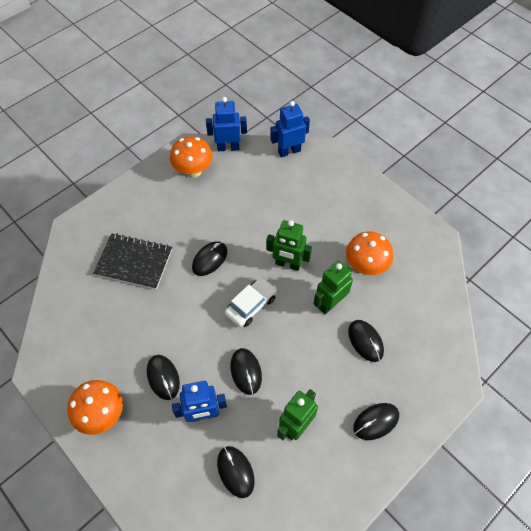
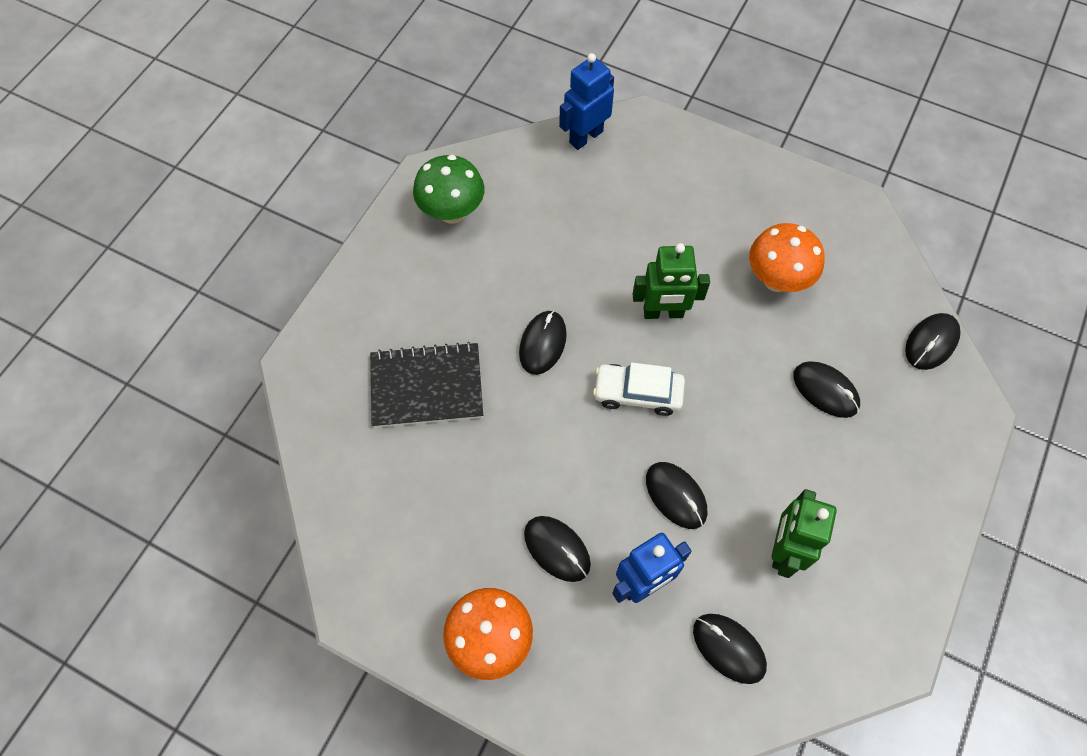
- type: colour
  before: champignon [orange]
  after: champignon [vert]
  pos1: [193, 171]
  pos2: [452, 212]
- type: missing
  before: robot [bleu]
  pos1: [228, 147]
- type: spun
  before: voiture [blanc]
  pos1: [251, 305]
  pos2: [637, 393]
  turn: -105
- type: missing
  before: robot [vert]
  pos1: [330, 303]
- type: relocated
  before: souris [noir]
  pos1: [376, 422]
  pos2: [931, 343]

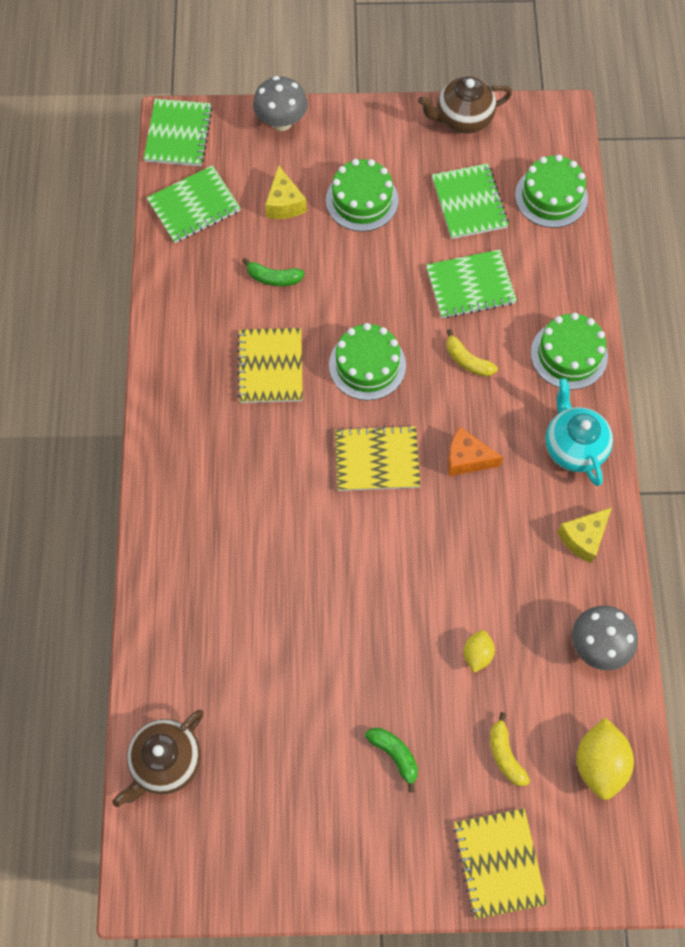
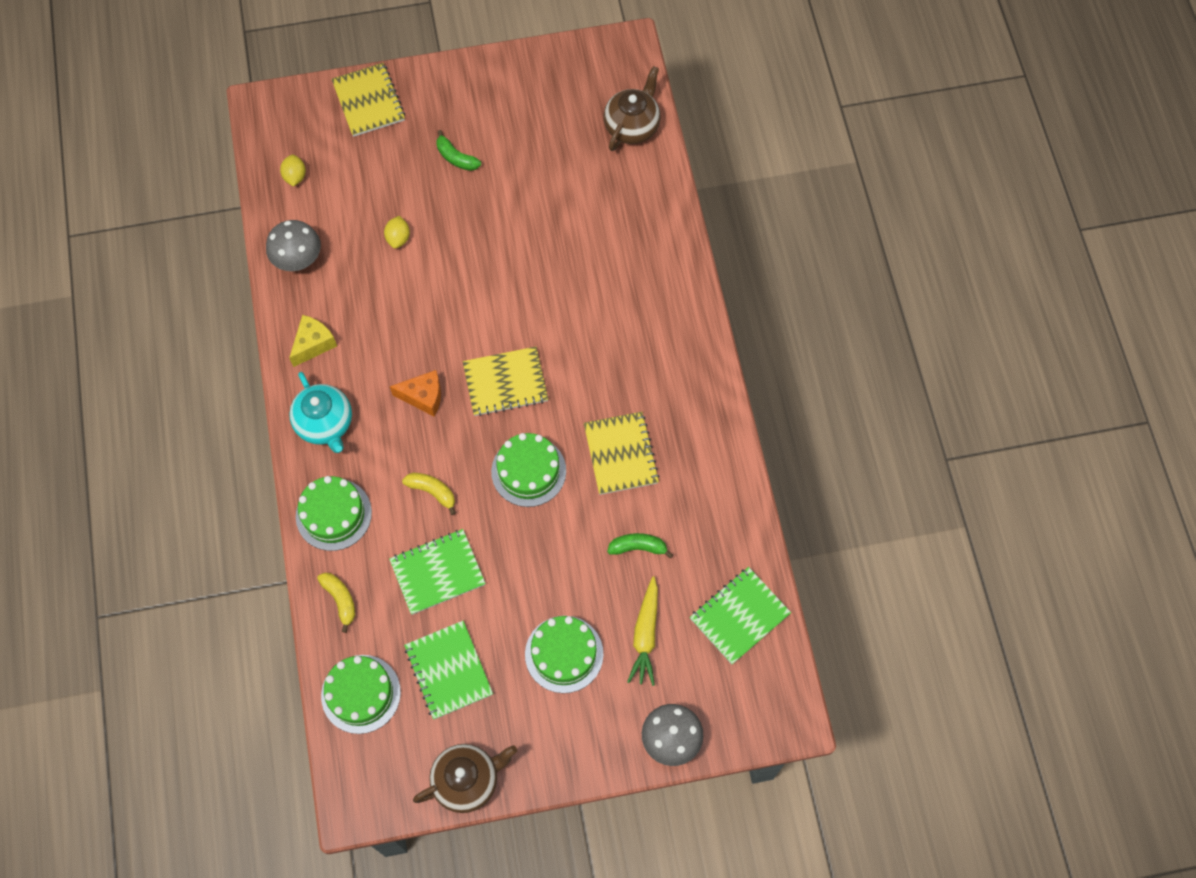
- type: missing
  before: carnet [vert]
  pos1: [178, 134]
- type: exchanged
  before: fromage [jaune]
  after: carotte [jaune]
  pos1: [284, 203]
  pos2: [645, 635]
- type: relocated
  before: banane [jaune]
  pos1: [505, 754]
  pos2: [340, 600]
- type: size
  before: citron [jaune]
  pos1: [599, 763]
  pos2: [295, 176]
  scale: 0.57

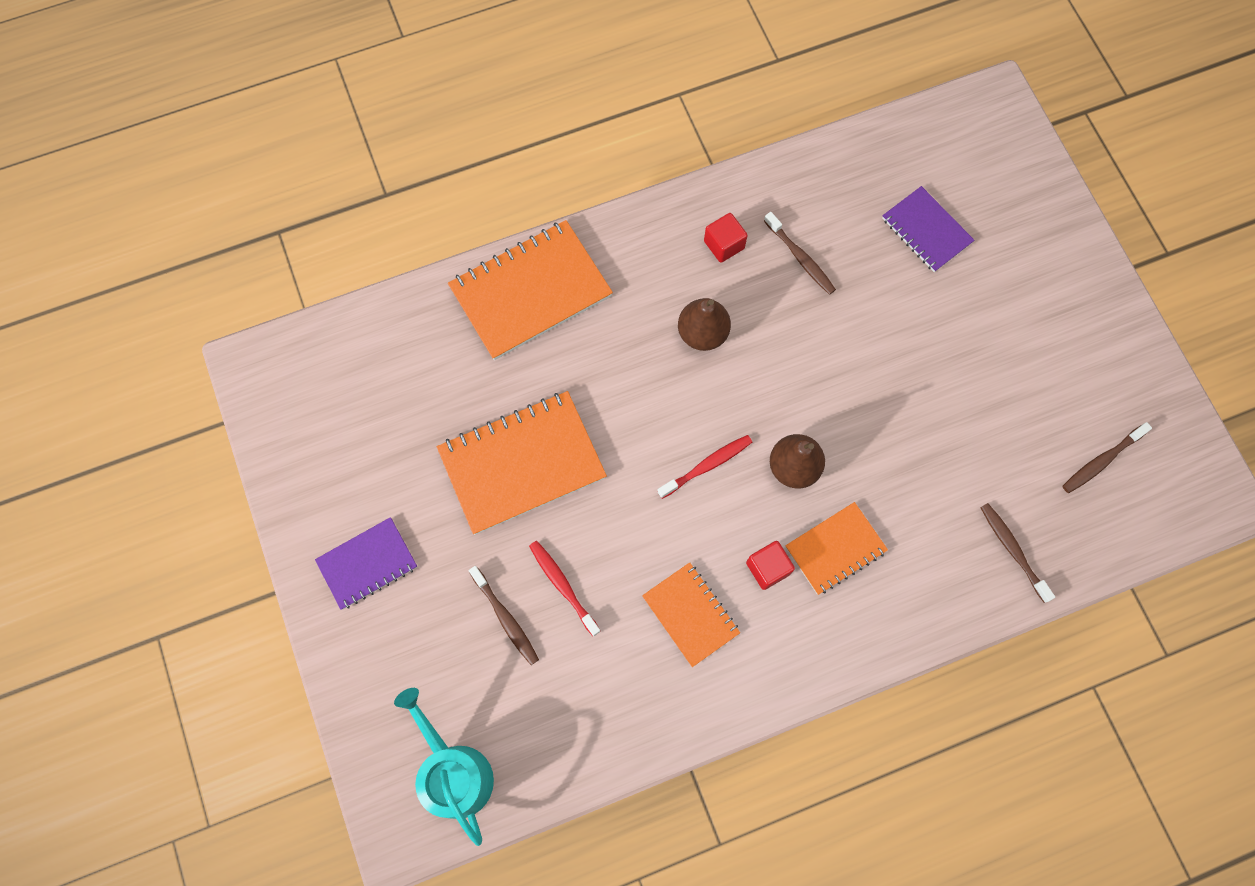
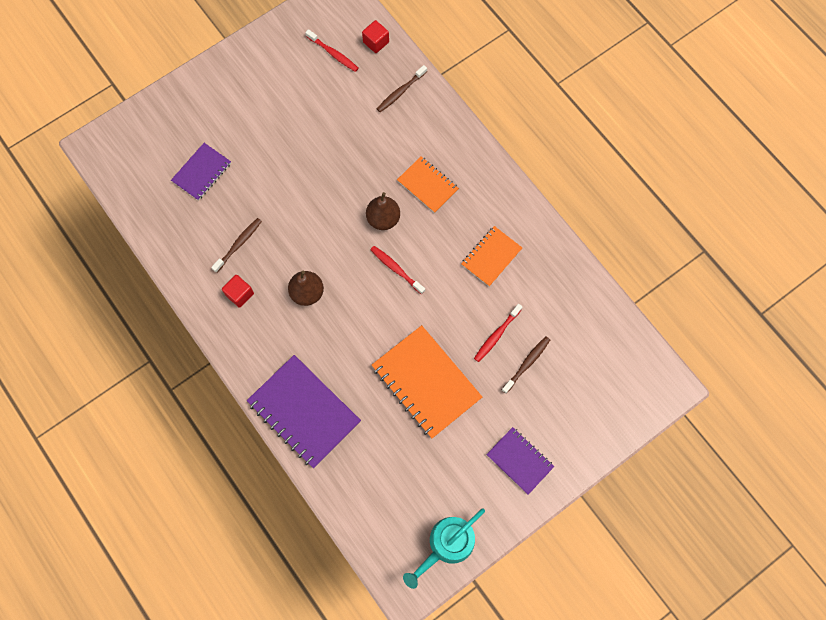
- type: relocated
  before: arrosoir [turquoise]
  pos1: [453, 772]
  pos2: [447, 545]
- type: colour
  before: carnet [orange]
  after: carnet [violet]
  pos1: [531, 292]
  pos2: [304, 412]
- type: relocated
  before: cube [rouge]
  pos1: [768, 568]
  pos2: [376, 42]
- type: colour
  before: brosse à dents [marron]
  after: brosse à dents [rouge]
  pos1: [1102, 461]
  pos2: [333, 54]

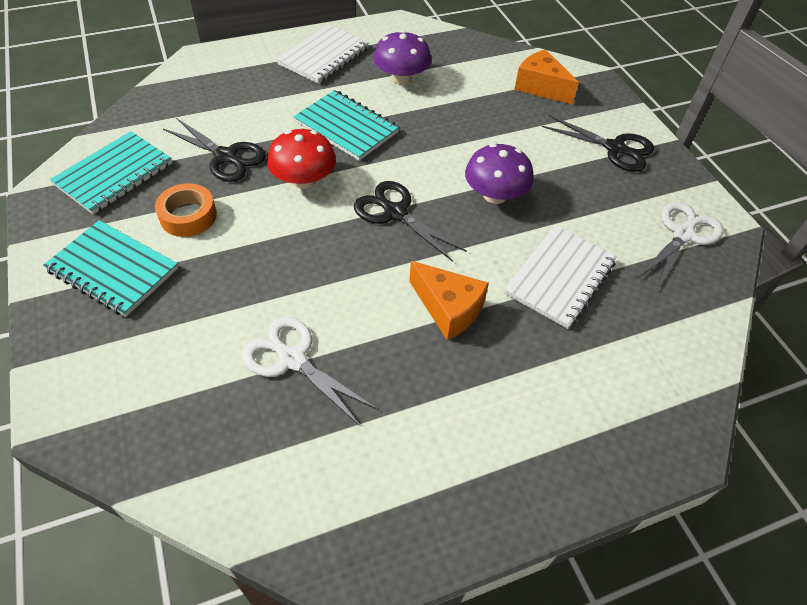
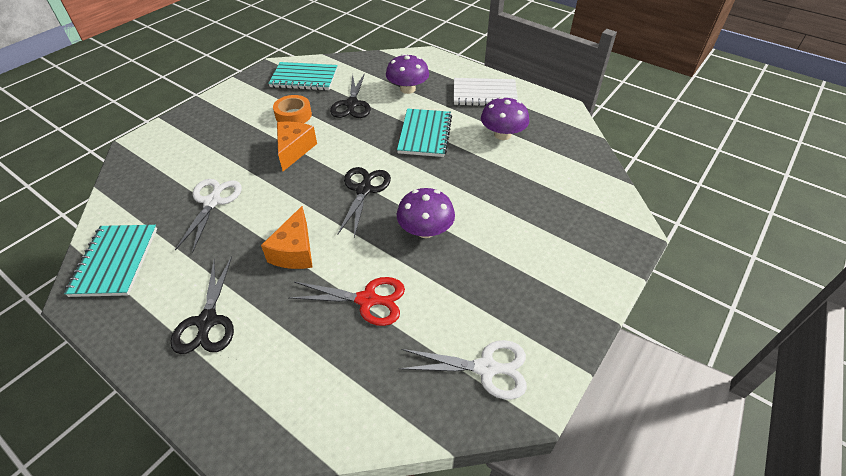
- type: relocated
  before: carnet [turquoise]
  pos1: [113, 270]
  pos2: [115, 261]
- type: missing
  before: champignon [rouge]
  pos1: [304, 180]
- type: exchanged
  before: carnet [blanc]
  after: ciseaux [rouge]
  pos1: [559, 278]
  pos2: [367, 300]
- type: relocated
  before: fromage [orange]
  pos1: [540, 87]
  pos2: [294, 150]
- type: relocated
  before: ciseaux [noir]
  pos1: [615, 148]
  pos2: [207, 322]
- type: appeared
  after: champignon [violet]
  pos2: [407, 89]

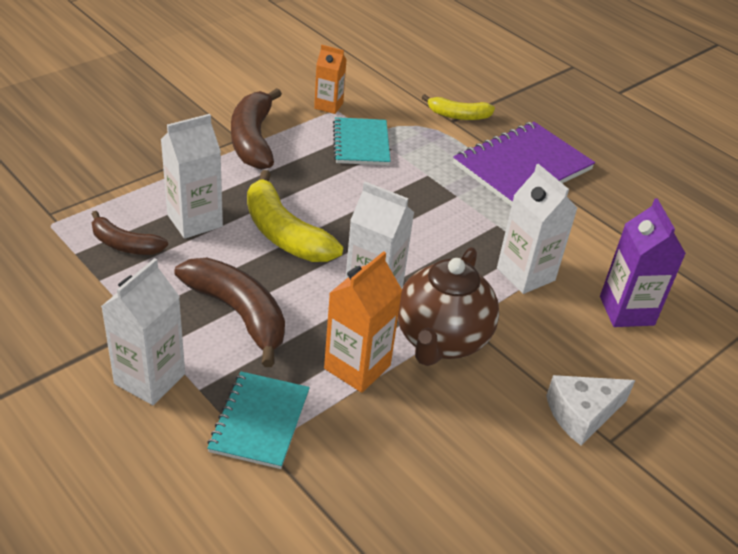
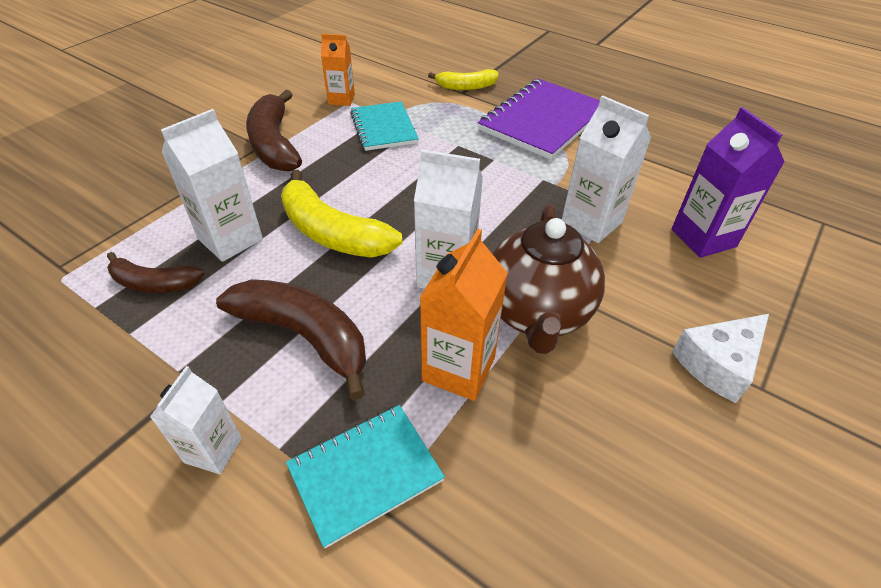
- type: size
  before: brique de lait [blanc]
  pos1: [150, 379]
  pos2: [213, 450]
  scale: 0.64
- type: spun
  before: carnet [turquoise]
  pos1: [259, 421]
  pos2: [365, 473]
  turn: 60

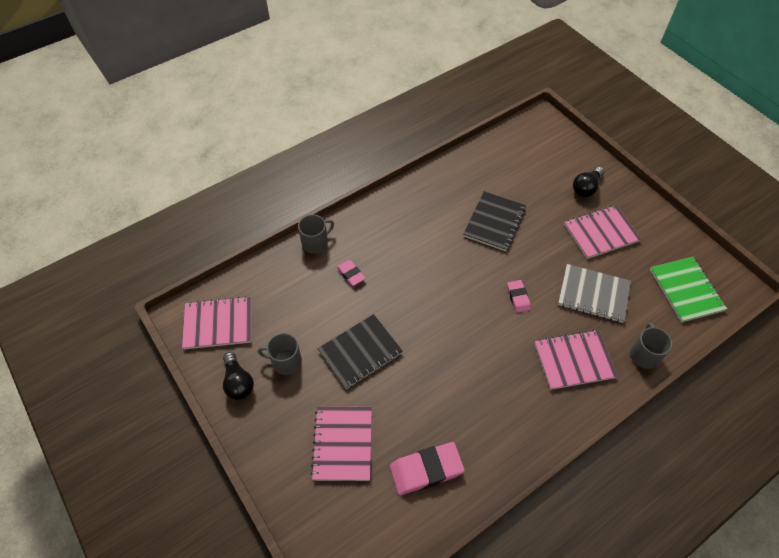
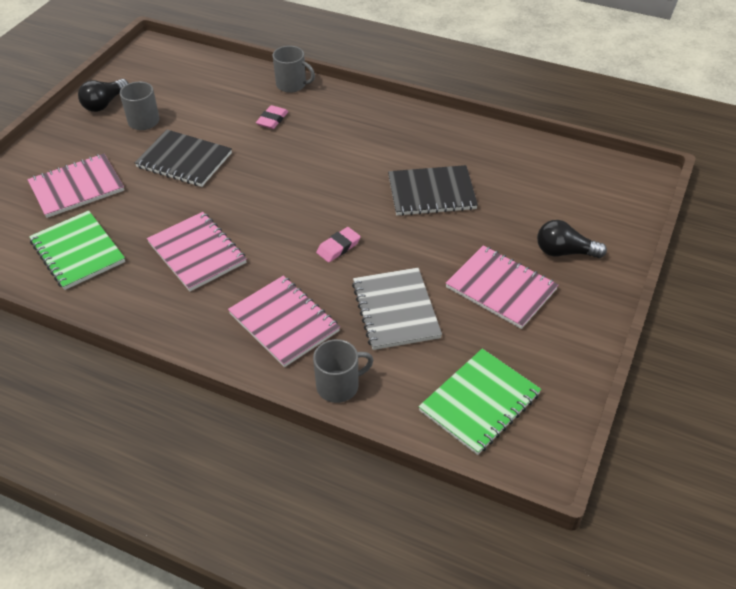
- type: relocated
  before: carnet [rose]
  pos1: [218, 324]
  pos2: [197, 253]
- type: exchanged
  before: gomme [rose]
  after: carnet [vert]
  pos1: [426, 470]
  pos2: [77, 252]

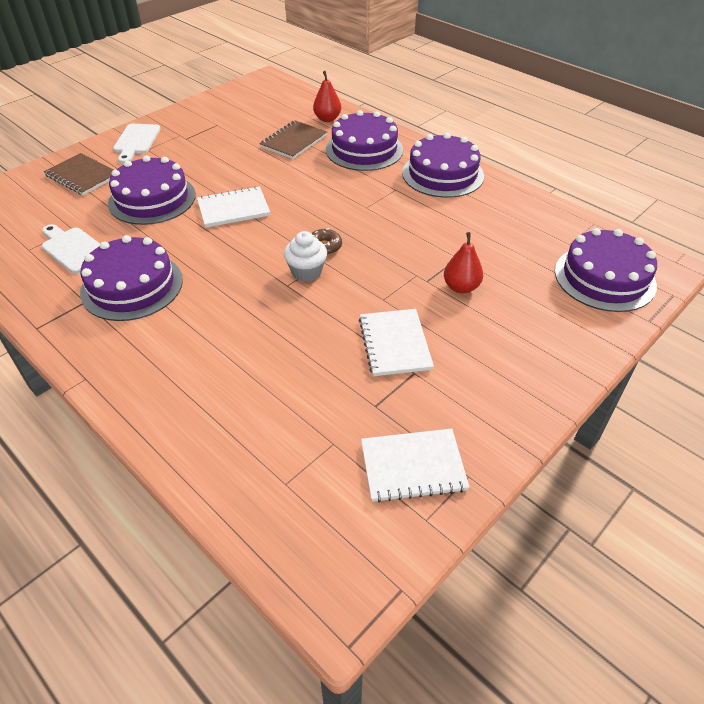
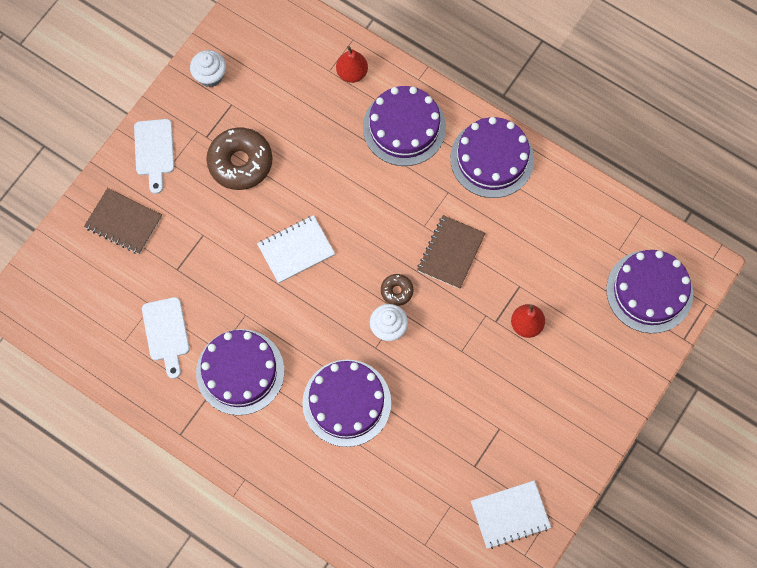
- type: spun
  before: planche à découper [blanc]
  pos1: [73, 249]
  pos2: [166, 333]
  turn: -135
- type: relocated
  before: gâteau [violet]
  pos1: [152, 199]
  pos2: [346, 403]
- type: relocated
  before: carnet [marron]
  pos1: [294, 141]
  pos2: [451, 252]
- type: missing
  before: carnet [blanc]
  pos1: [395, 343]
- type: appeared
  after: muffin [blanc]
  pos2: [210, 76]
- type: appeared
  after: beignet [marron]
  pos2: [240, 162]

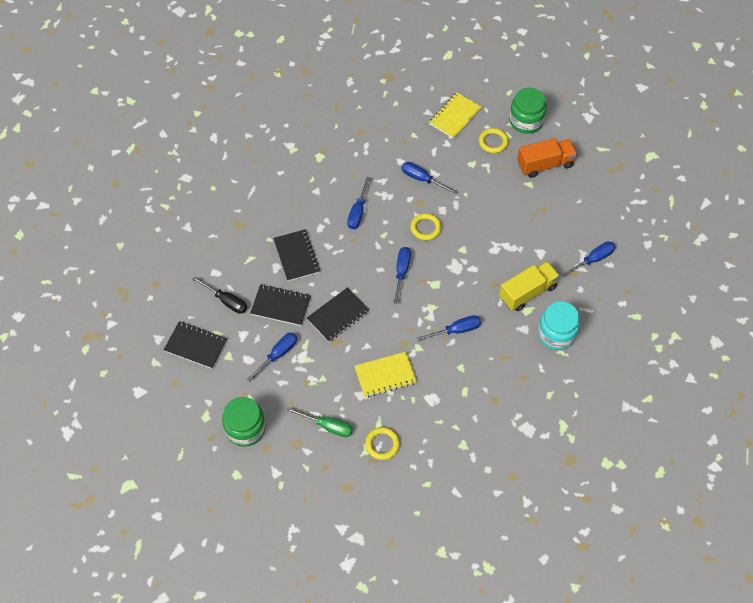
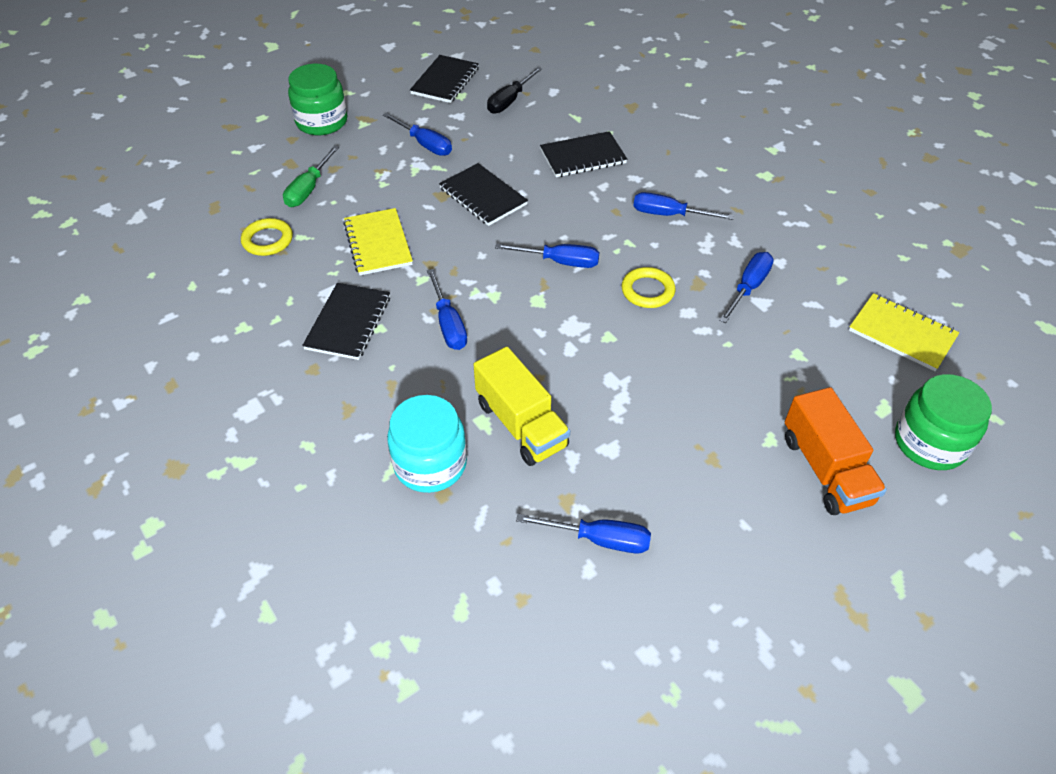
- type: relocated
  before: carnet [noir]
  pos1: [280, 306]
  pos2: [348, 323]
- type: missing
  before: anneau [jaune]
  pos1: [493, 142]
- type: spun
  before: tournevis [bleu]
  pos1: [593, 259]
  pos2: [599, 539]
  turn: -45

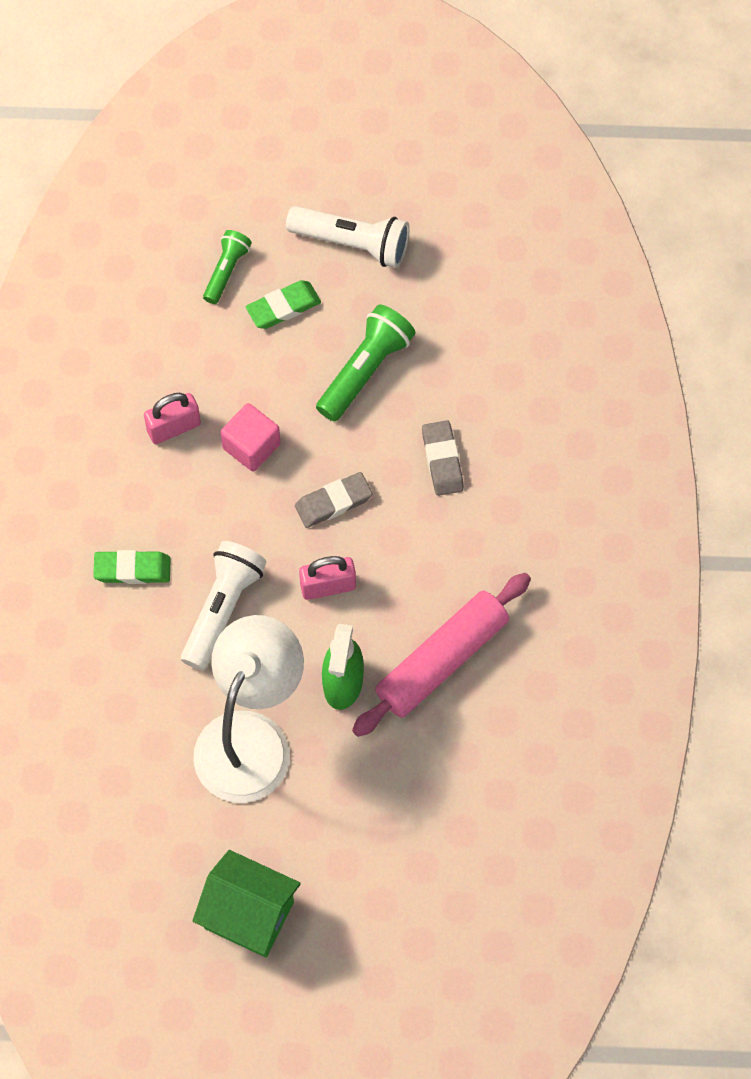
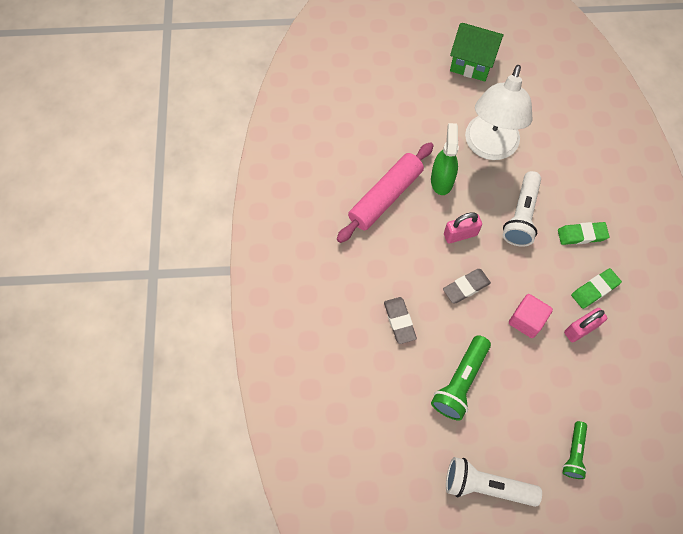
- type: relocated
  before: gomme [vert]
  pos1: [283, 307]
  pos2: [594, 289]

